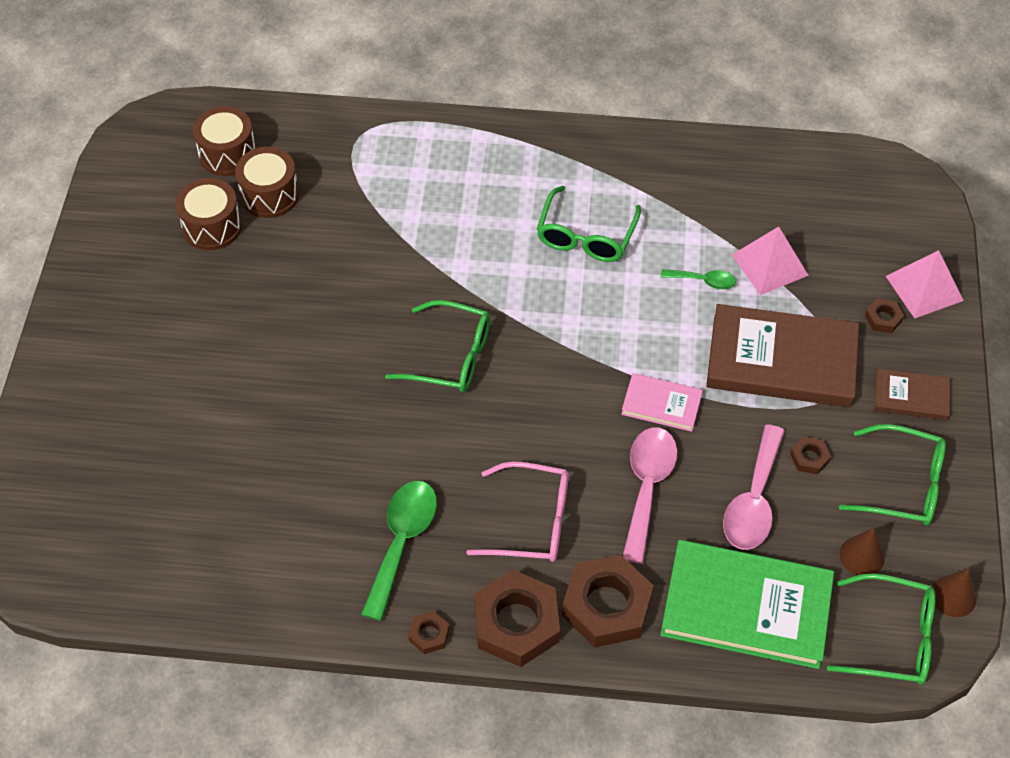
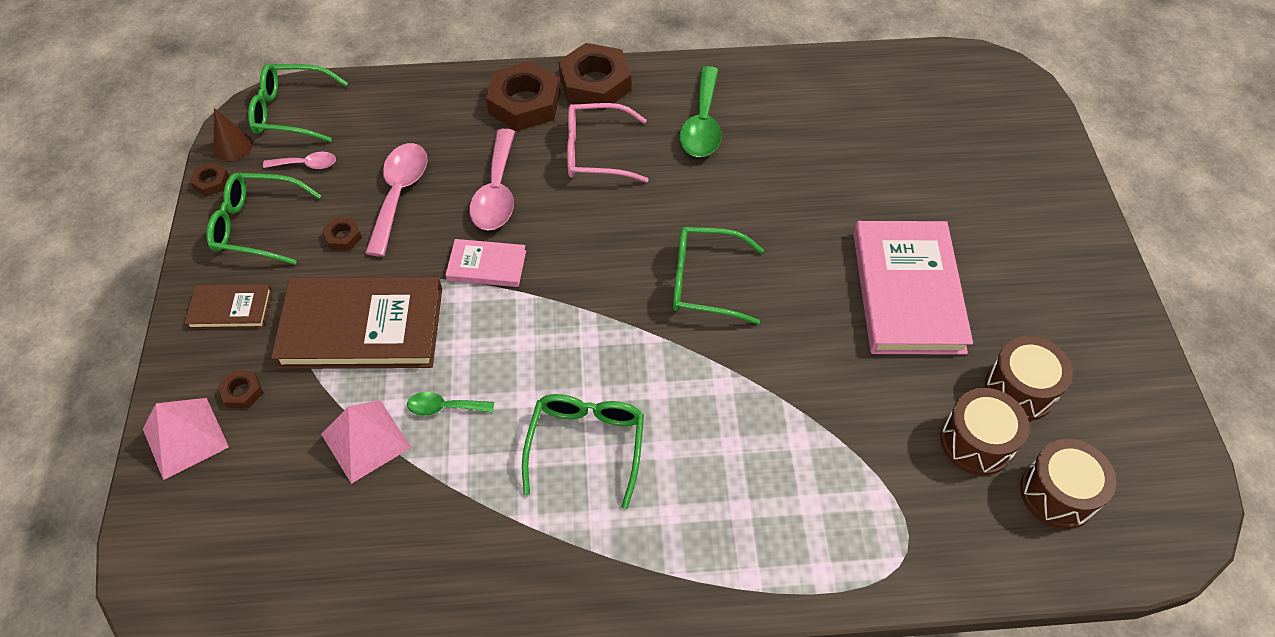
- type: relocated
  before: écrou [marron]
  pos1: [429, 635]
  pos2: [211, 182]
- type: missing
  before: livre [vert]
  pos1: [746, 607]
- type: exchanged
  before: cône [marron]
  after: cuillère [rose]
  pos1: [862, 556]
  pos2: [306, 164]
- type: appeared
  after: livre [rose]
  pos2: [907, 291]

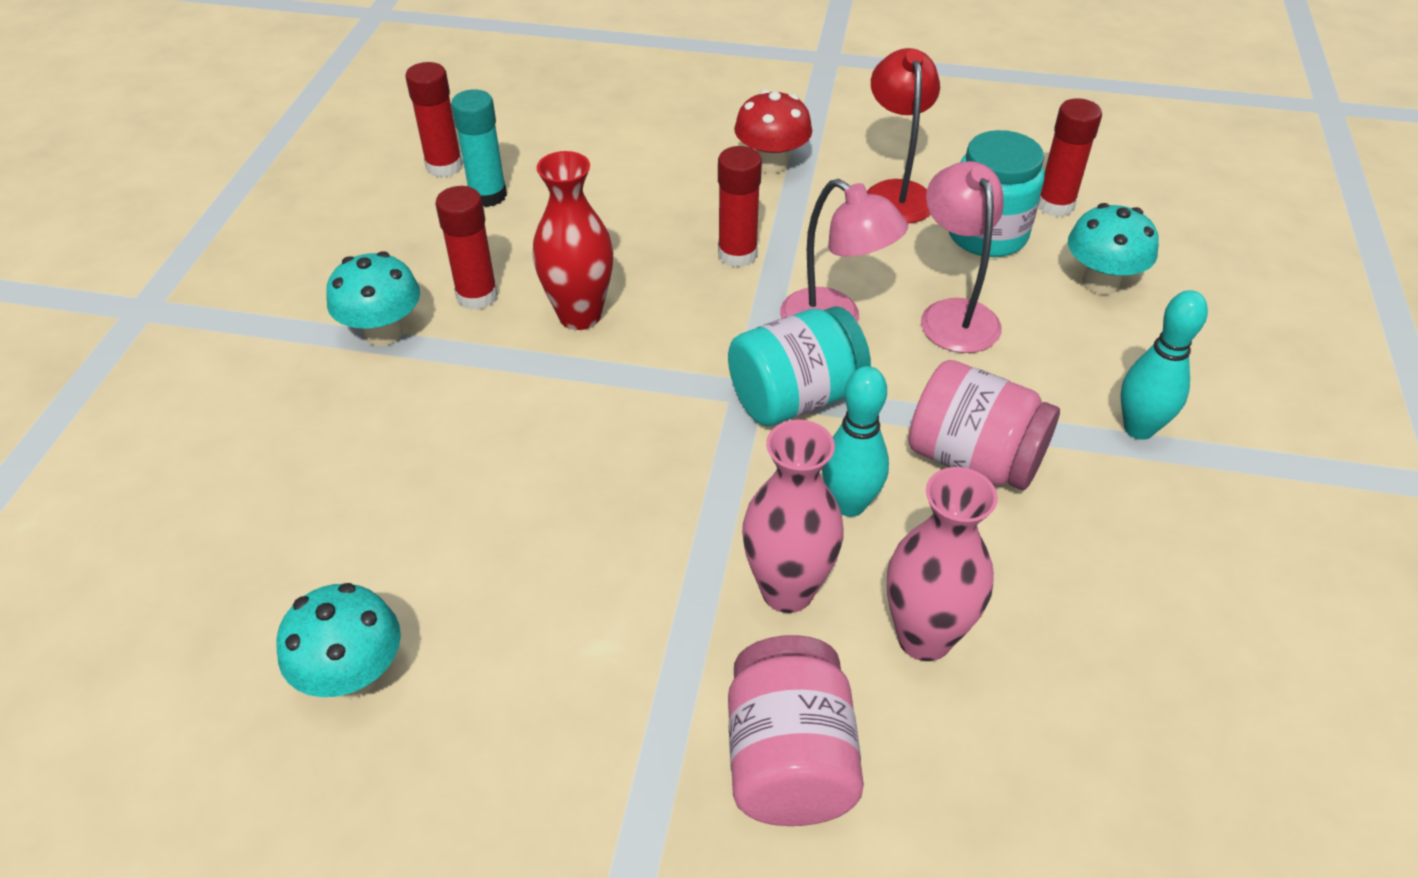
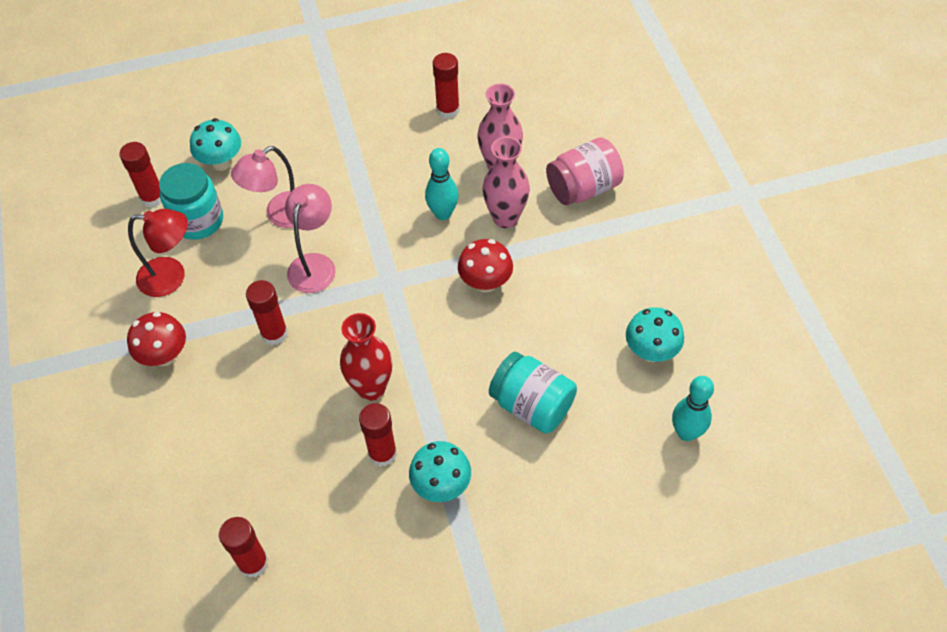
- type: missing
  before: bâton de colle [turquoise]
  pos1: [488, 195]
- type: relocated
  before: bocal [turquoise]
  pos1: [795, 398]
  pos2: [532, 405]
- type: spun
  before: lampe [rouge]
  pos1: [896, 193]
  pos2: [171, 277]
  turn: -150
- type: missing
  before: bocal [rose]
  pos1: [973, 459]
- type: relocated
  before: quille [turquoise]
  pos1: [1138, 428]
  pos2: [686, 433]
- type: appeared
  after: bâton de colle [rouge]
  pos2: [448, 110]
- type: appeared
  after: champignon [rouge]
  pos2: [485, 282]

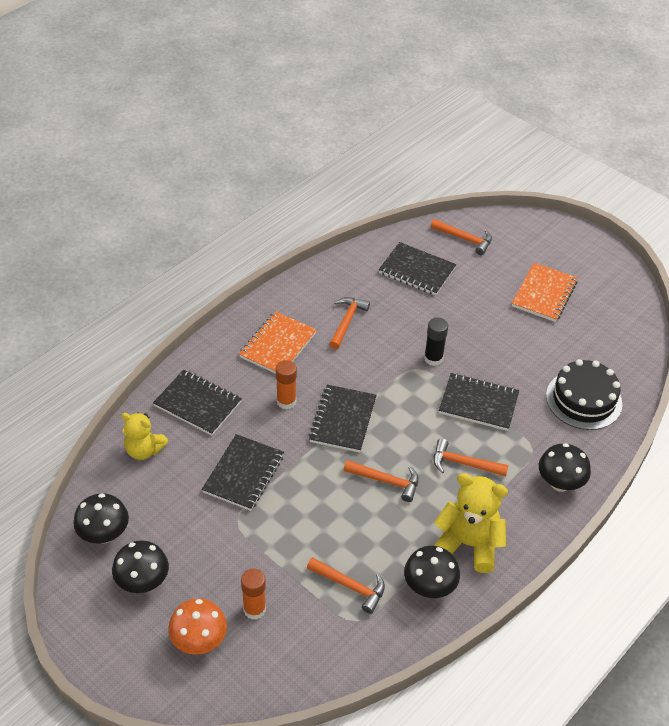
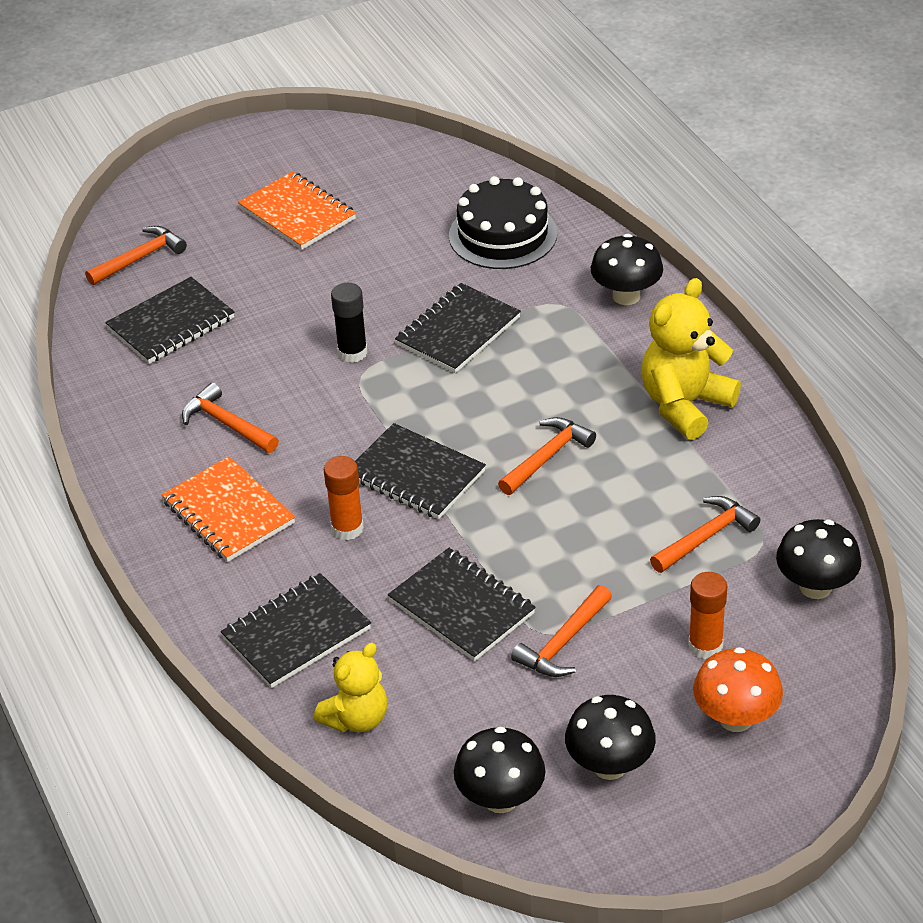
- type: relocated
  before: champignon [noir]
  pos1: [429, 587]
  pos2: [815, 587]
- type: relocated
  before: marteau [orange]
  pos1: [464, 463]
  pos2: [563, 642]

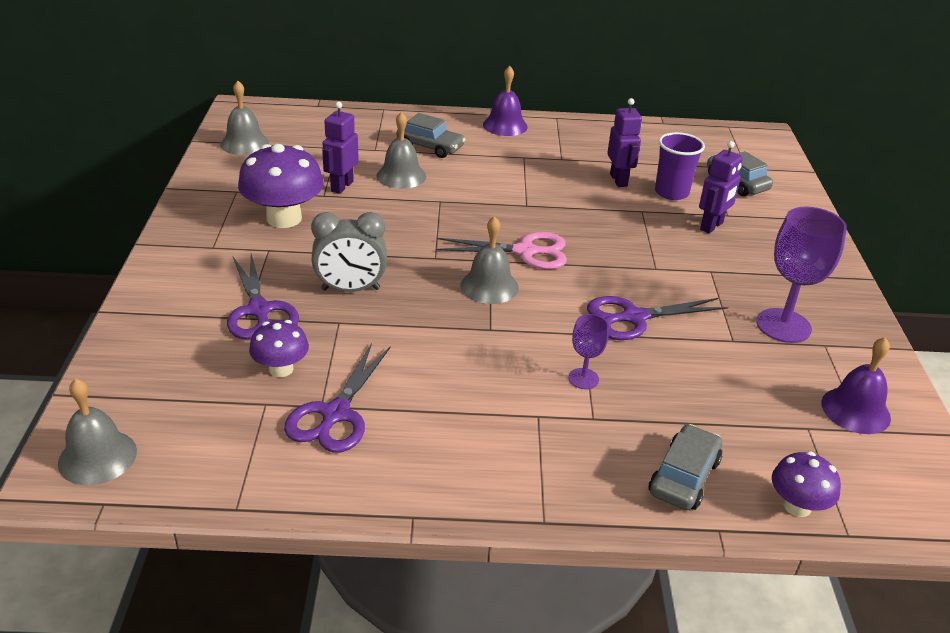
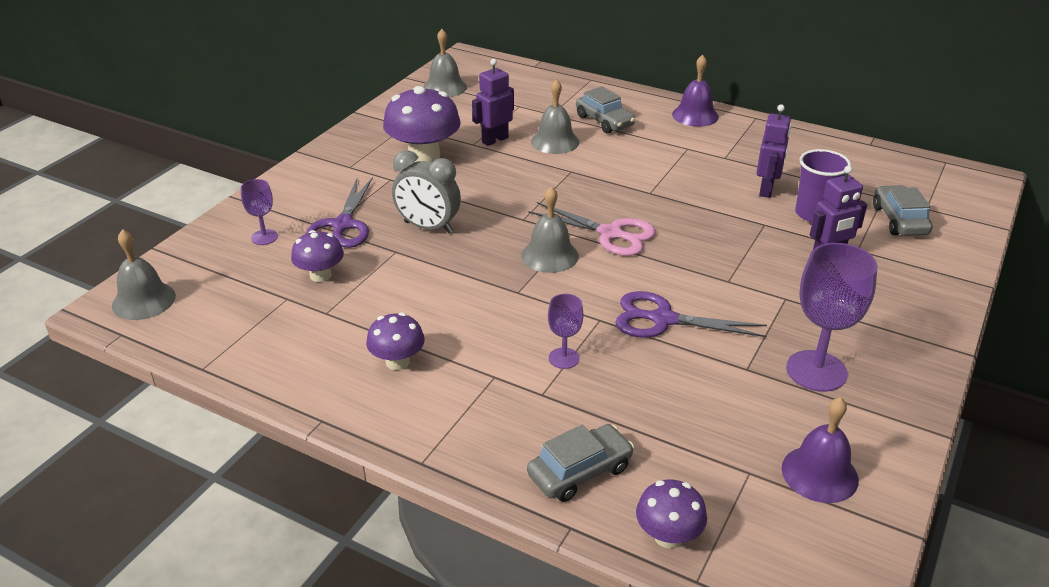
- type: missing
  before: ciseaux [violet]
  pos1: [335, 414]
- type: appeared
  after: verre à pied [violet]
  pos2: [264, 237]
- type: appeared
  after: champignon [violet]
  pos2: [397, 362]

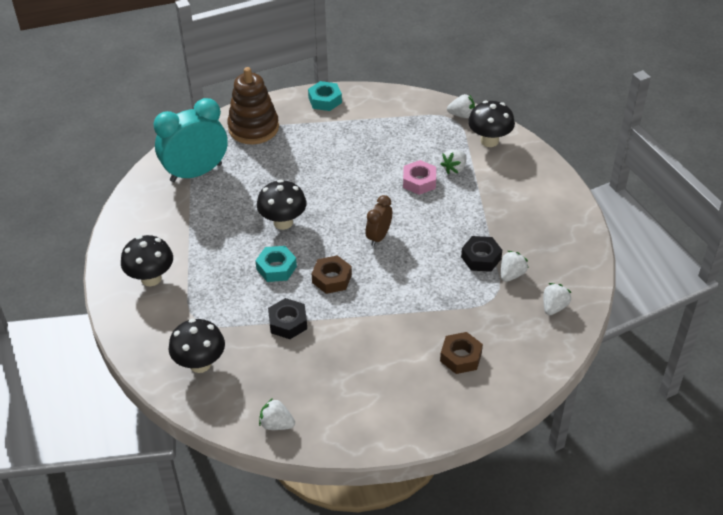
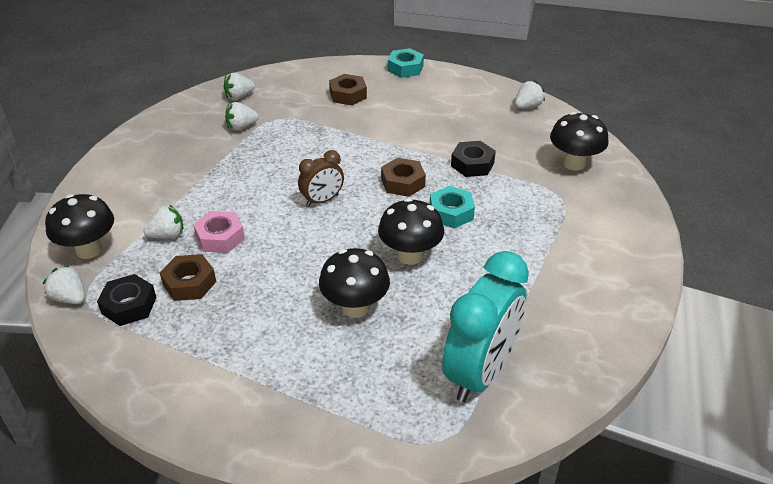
- type: relocated
  before: champignon [noir]
  pos1: [151, 278]
  pos2: [355, 307]
- type: spun
  before: réveil [turquoise]
  pos1: [196, 172]
  pos2: [480, 373]
  turn: -60
- type: missing
  before: jouet à empiler [marron]
  pos1: [253, 128]
- type: spun
  before: fraise [blanc]
  pos1: [276, 424]
  pos2: [527, 106]
  turn: -90
- type: relocated
  before: écrou [turquoise]
  pos1: [325, 100]
  pos2: [405, 68]
- type: relocated
  before: écrou [noir]
  pos1: [481, 258]
  pos2: [129, 305]
- type: appeared
  after: écrou [marron]
  pos2: [189, 283]

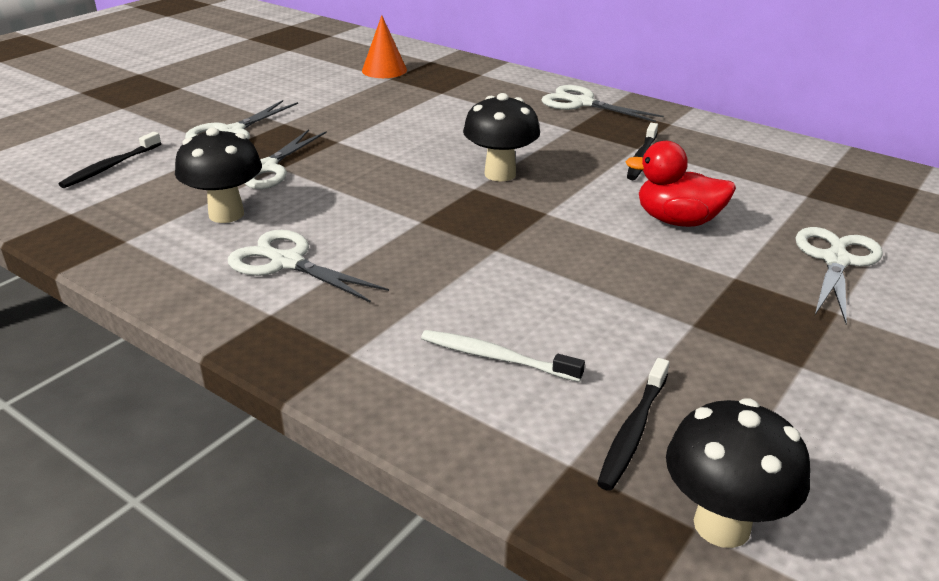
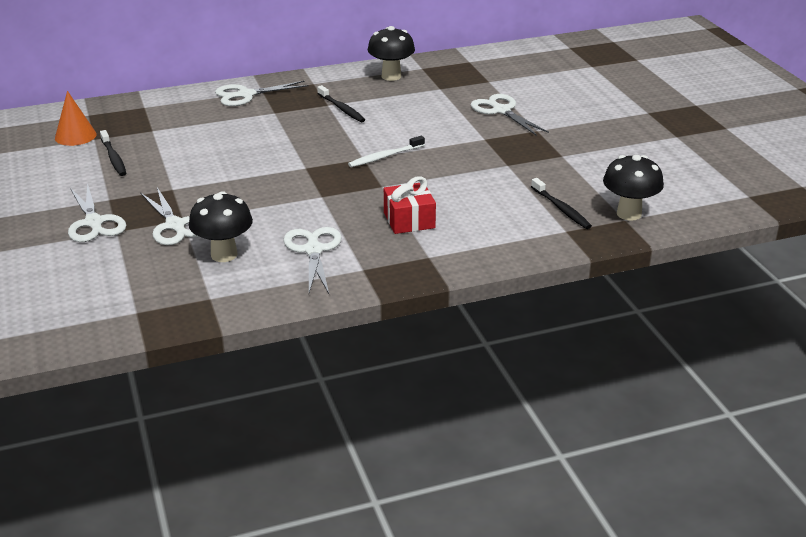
- type: relocated
  before: brosse à dents [noir]
  pos1: [111, 166]
  pos2: [113, 158]
- type: spun
  before: ciseaux [blanc]
  pos1: [286, 262]
  pos2: [313, 250]
  turn: 105
- type: relocated
  before: brosse à dents [blanc]
  pos1: [496, 358]
  pos2: [385, 156]
- type: relocated
  before: champignon [noir]
  pos1: [500, 174]
  pos2: [391, 76]
- type: missing
  before: canard [rouge]
  pos1: [677, 221]
- type: appeared
  after: cadeau [rouge]
  pos2: [409, 220]

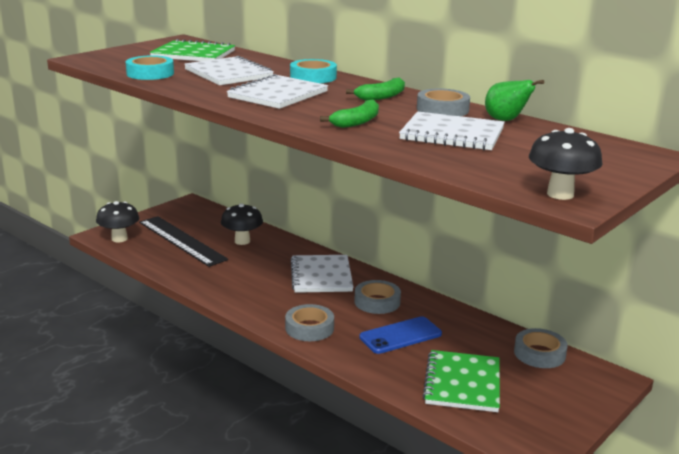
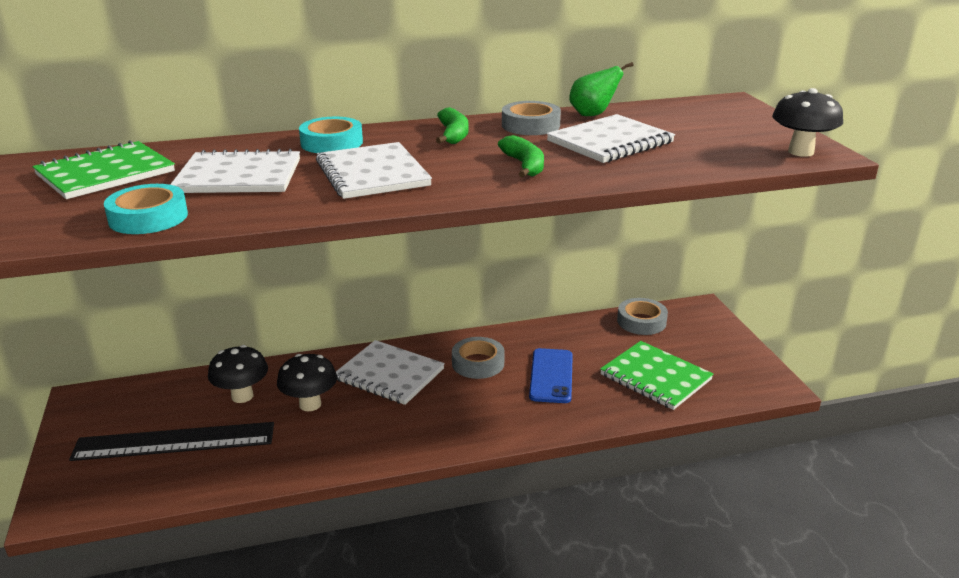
- type: relocated
  before: champignon [noir]
  pos1: [119, 239]
  pos2: [310, 404]
- type: missing
  before: ruban adhésif [gris]
  pos1: [309, 328]

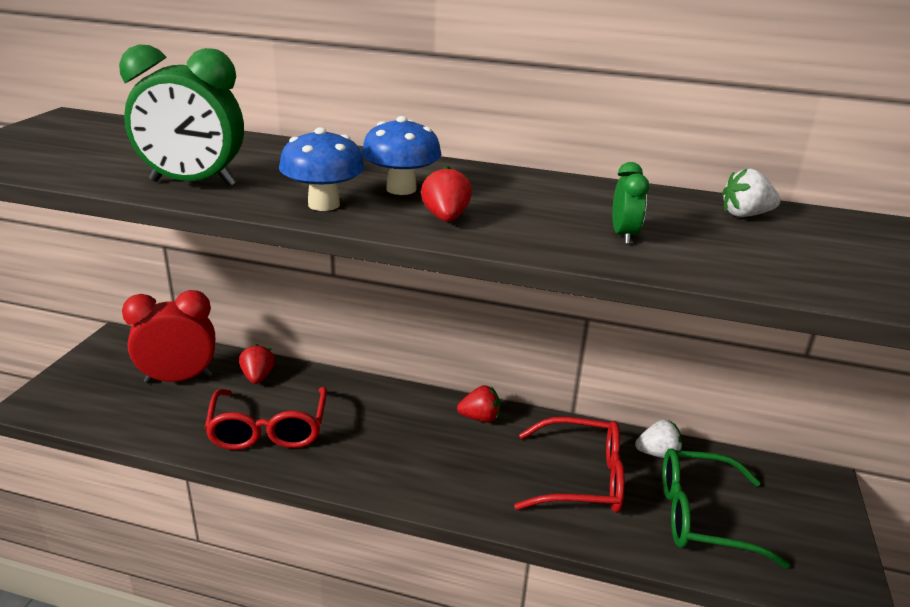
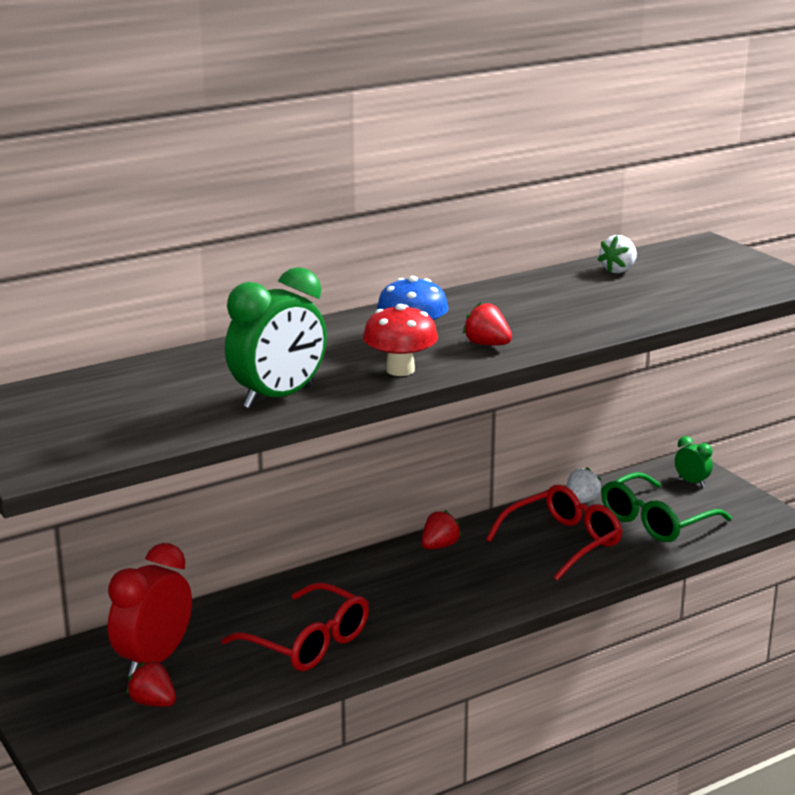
- type: relocated
  before: fraise [rouge]
  pos1: [258, 377]
  pos2: [153, 703]
- type: colour
  before: champignon [bleu]
  after: champignon [rouge]
  pos1: [324, 204]
  pos2: [400, 370]
- type: relocated
  before: réveil [vert]
  pos1: [623, 235]
  pos2: [691, 482]

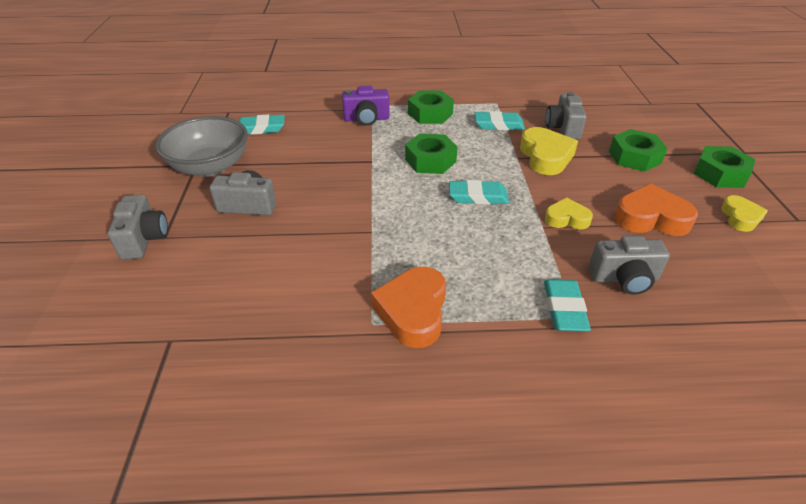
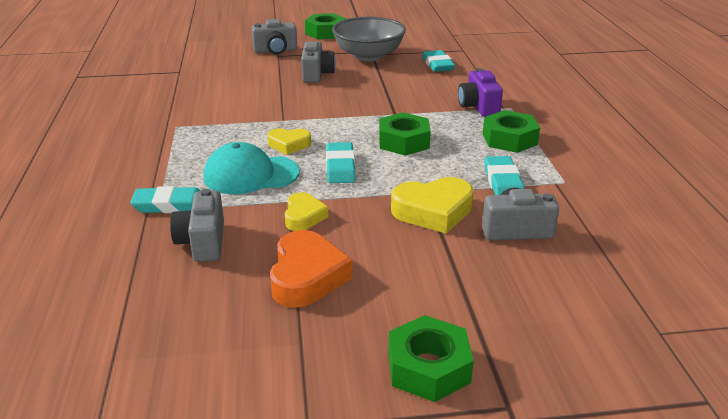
- type: missing
  before: cœur [orange]
  pos1: [413, 311]
- type: relocated
  before: écrou [vert]
  pos1: [634, 157]
  pos2: [325, 32]
- type: relocated
  before: cœur [jaune]
  pos1: [740, 217]
  pos2: [289, 145]
- type: appeared
  after: casquette [turquoise]
  pos2: [251, 175]

